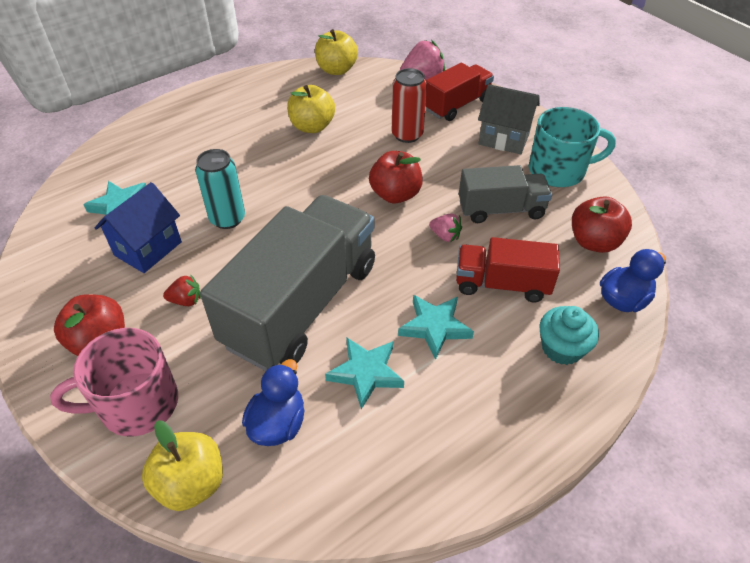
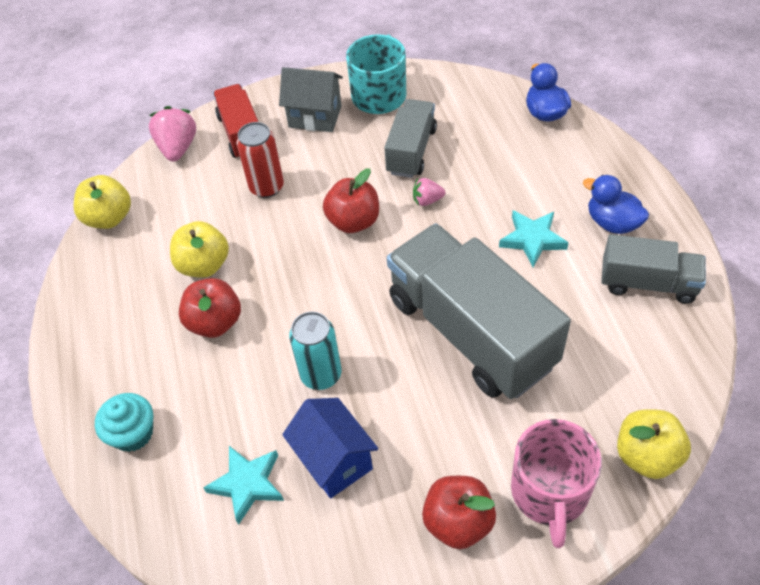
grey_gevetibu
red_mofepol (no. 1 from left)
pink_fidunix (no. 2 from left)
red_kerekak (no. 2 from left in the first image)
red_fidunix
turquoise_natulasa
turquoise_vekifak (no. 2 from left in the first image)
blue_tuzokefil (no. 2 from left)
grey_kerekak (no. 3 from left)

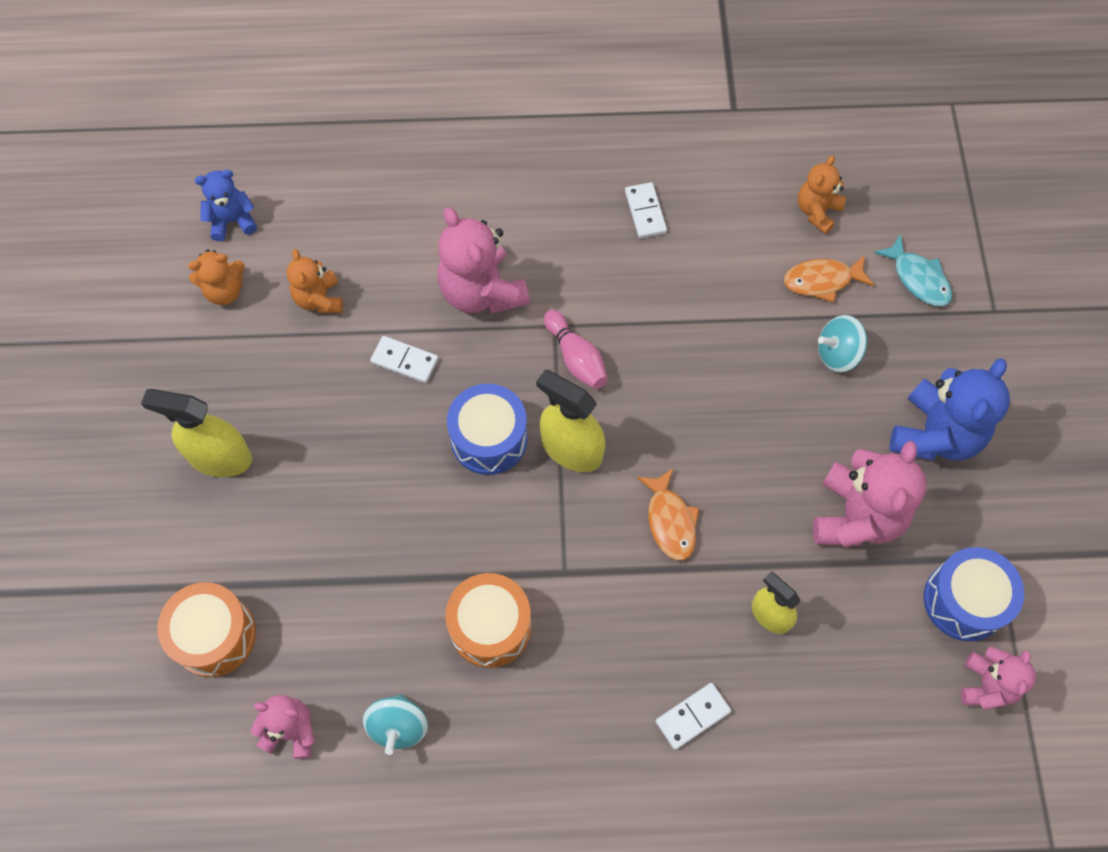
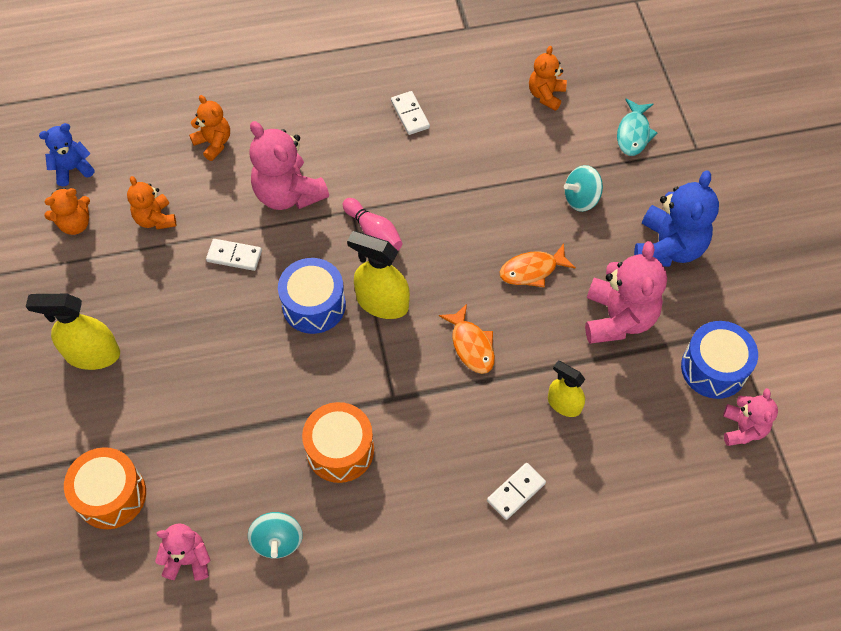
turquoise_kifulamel
orange_kifulamel (no. 2 from left)
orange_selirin (no. 3 from left)

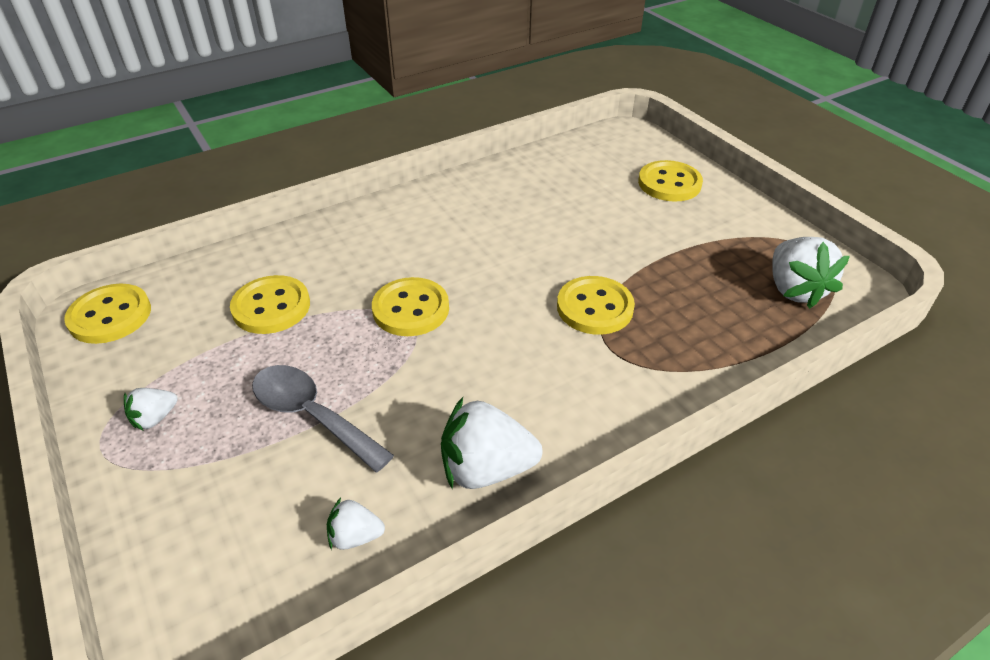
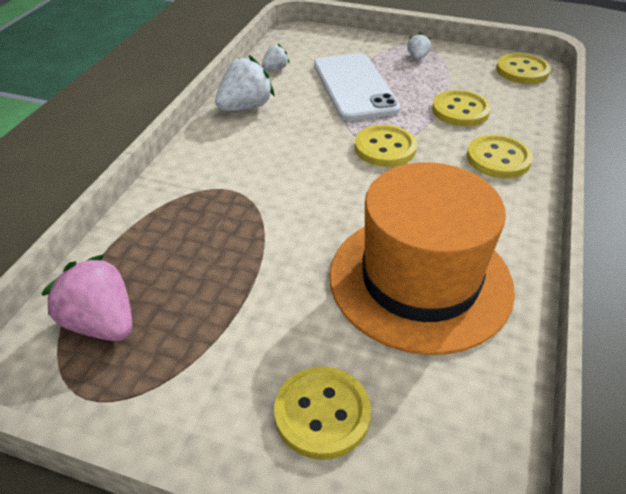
pink_fidunix
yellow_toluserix (no. 4 from left)
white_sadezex
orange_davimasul

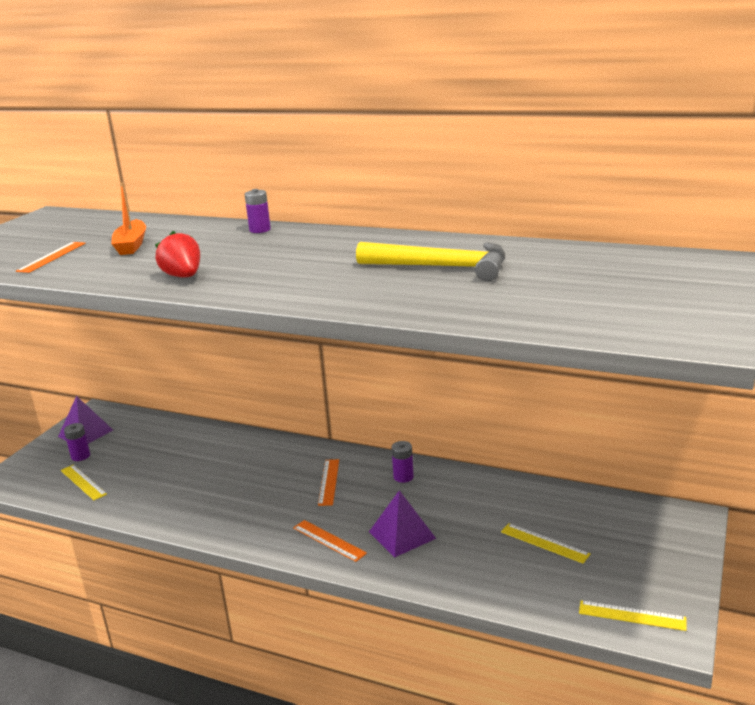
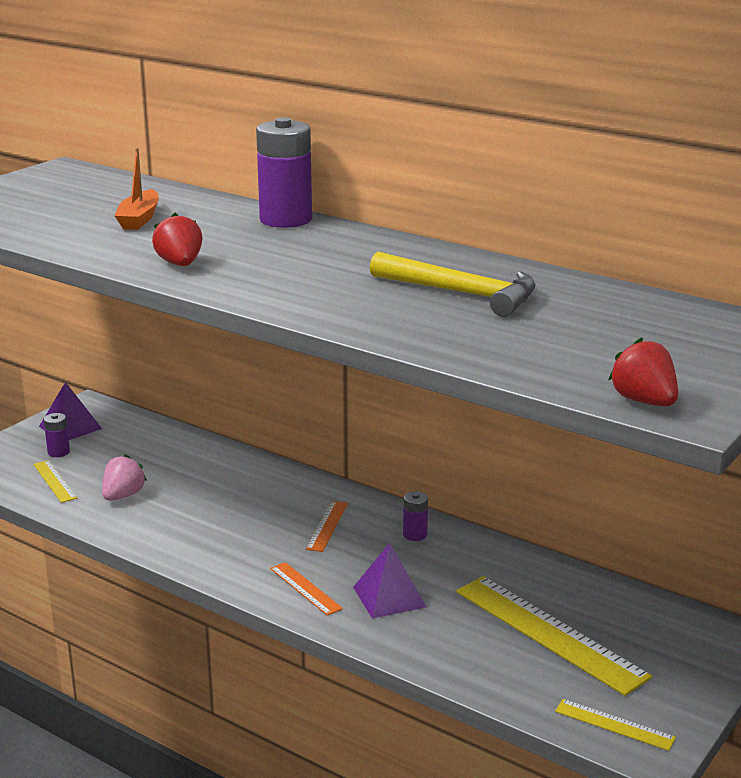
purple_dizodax (no. 2 from left)
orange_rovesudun (no. 1 from left in the first image)
yellow_rovesudun (no. 2 from left)
red_fidunix (no. 2 from left)
pink_fidunix

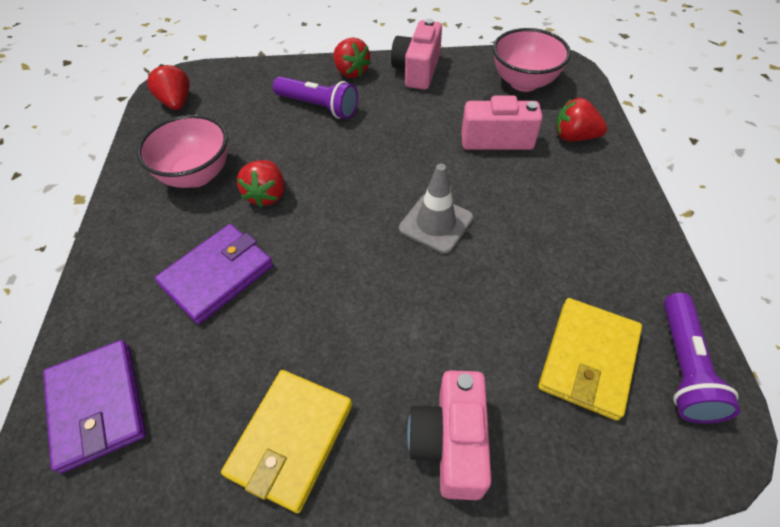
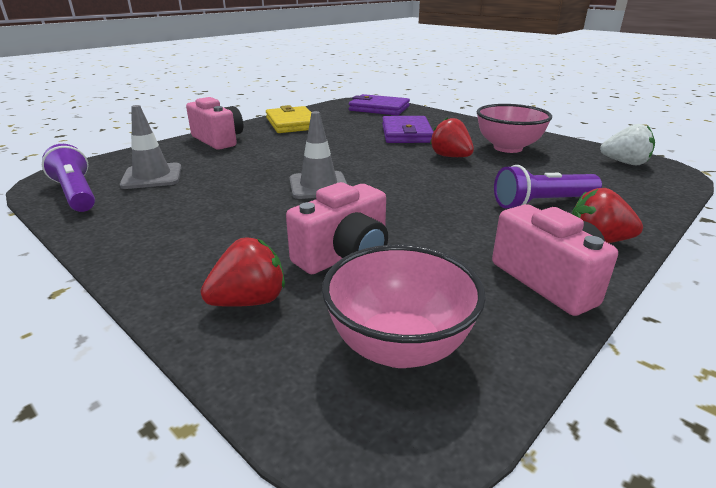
white_fidunix
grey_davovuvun (no. 1 from left)

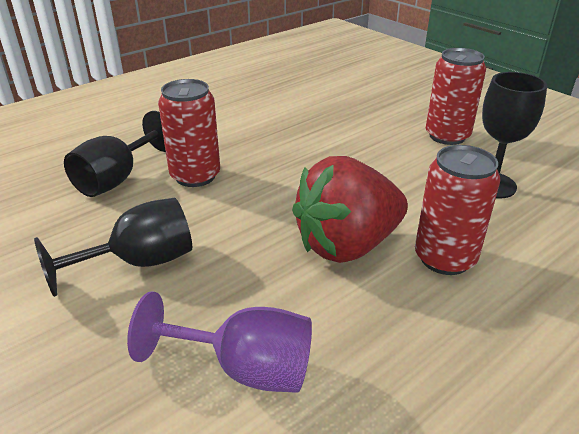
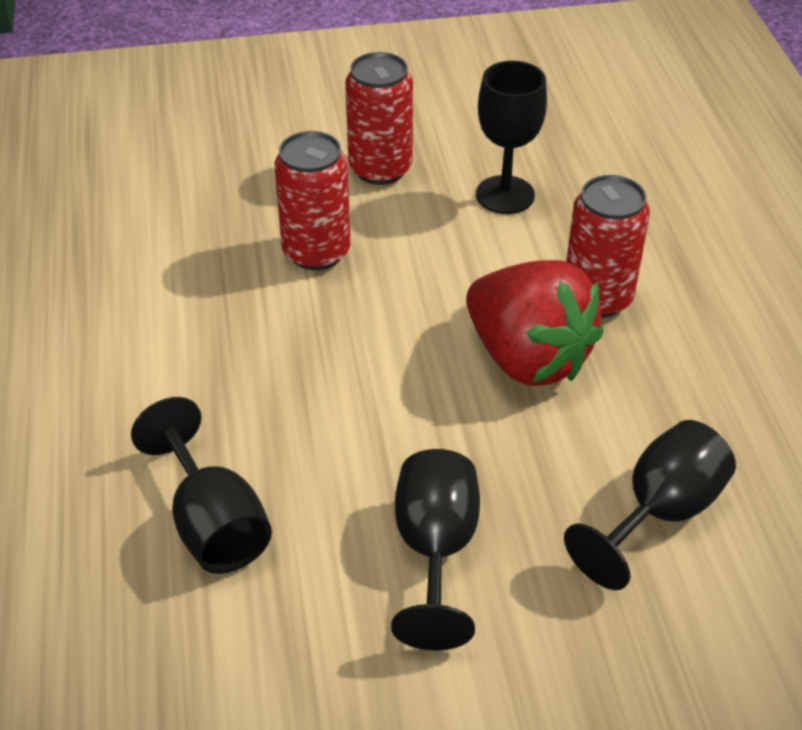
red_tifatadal (no. 1 from left)
red_fidunix
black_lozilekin (no. 4 from left)

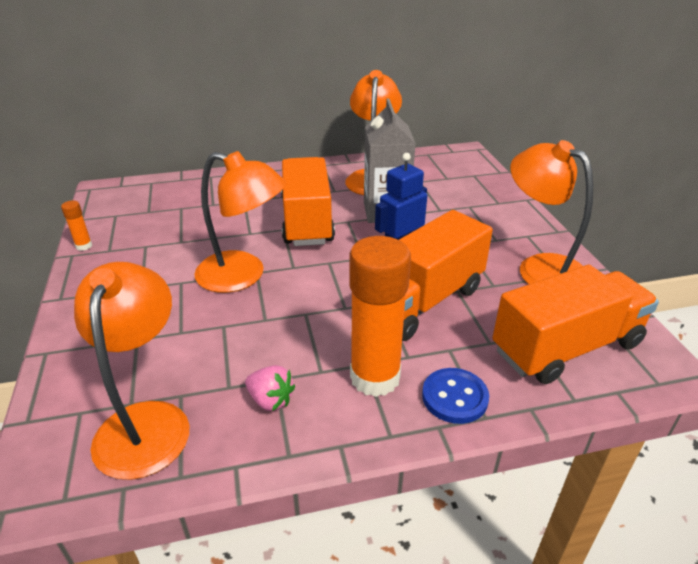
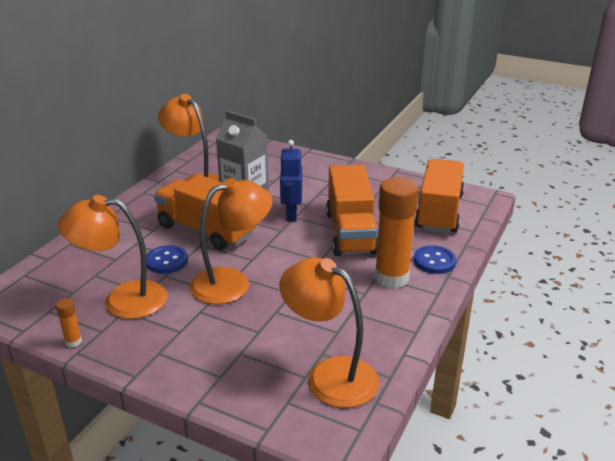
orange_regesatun (no. 1 from left)
pink_fidunix
blue_toluserix (no. 1 from left)

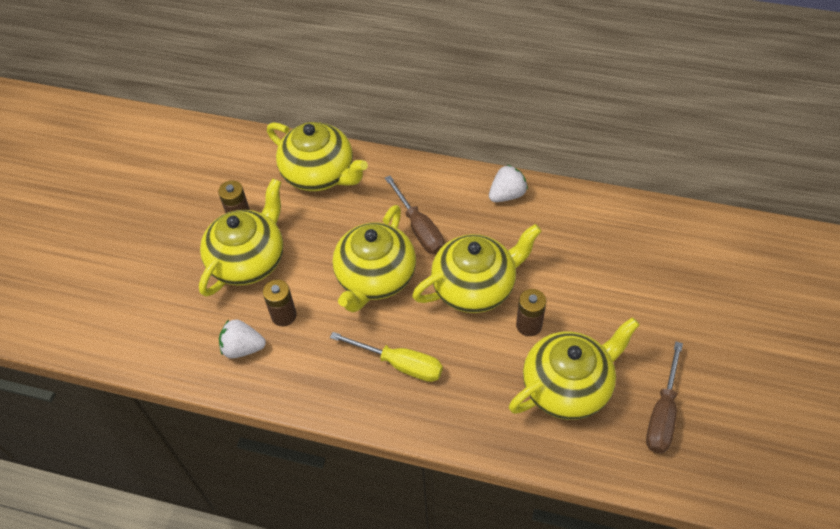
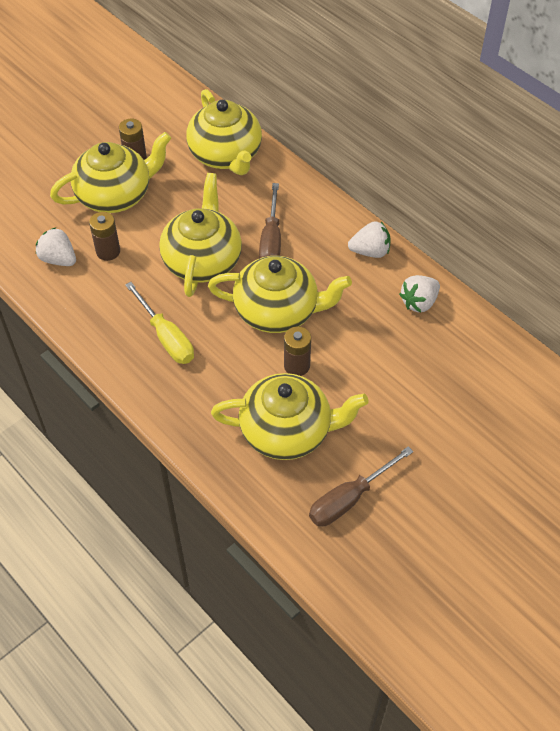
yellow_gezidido (no. 2 from left)
white_fidunix (no. 3 from left)

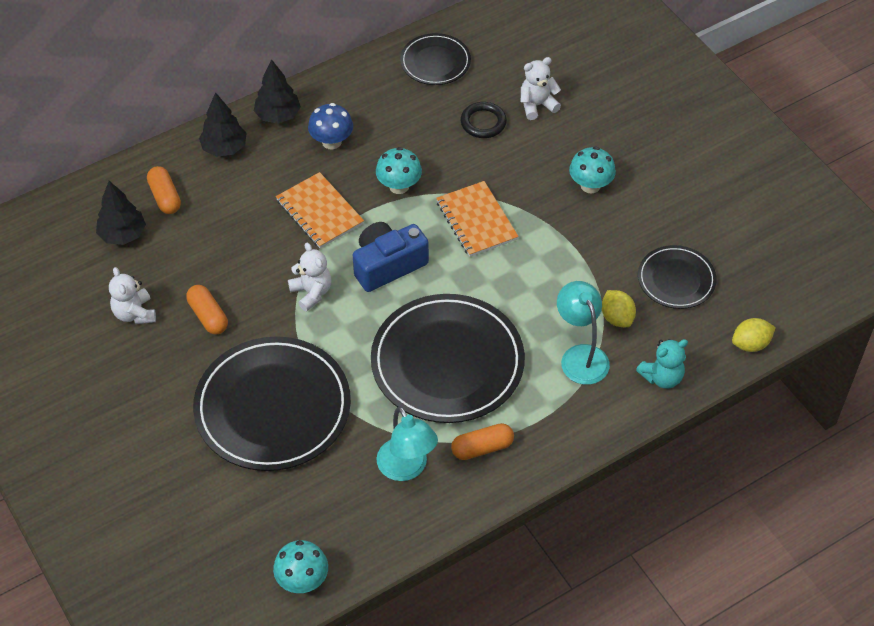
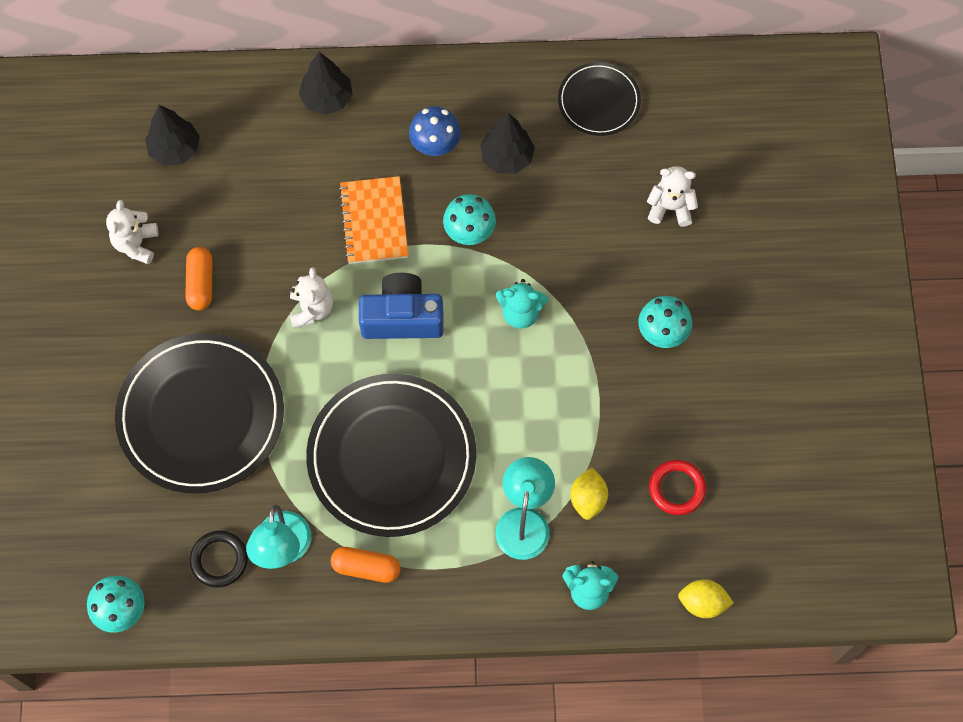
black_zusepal (no. 3 from left)
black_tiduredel
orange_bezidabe (no. 1 from left in the first image)
turquoise_selirin (no. 1 from left)
red_tiduredel

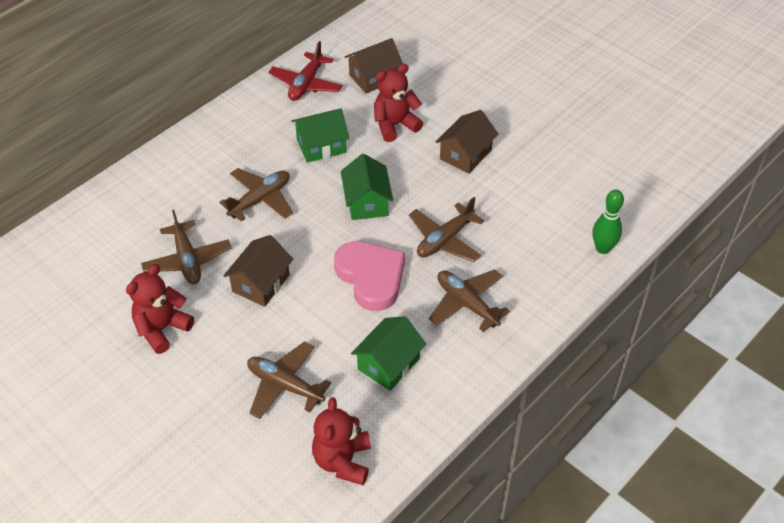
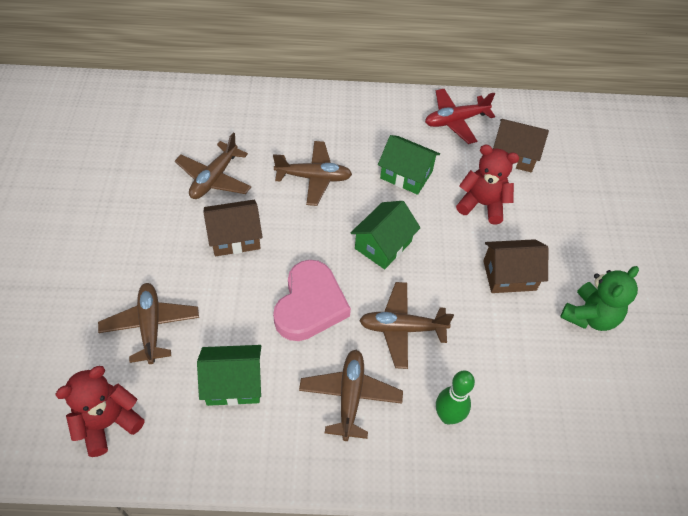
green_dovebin
red_selirin (no. 1 from left in the first image)
green_selirin

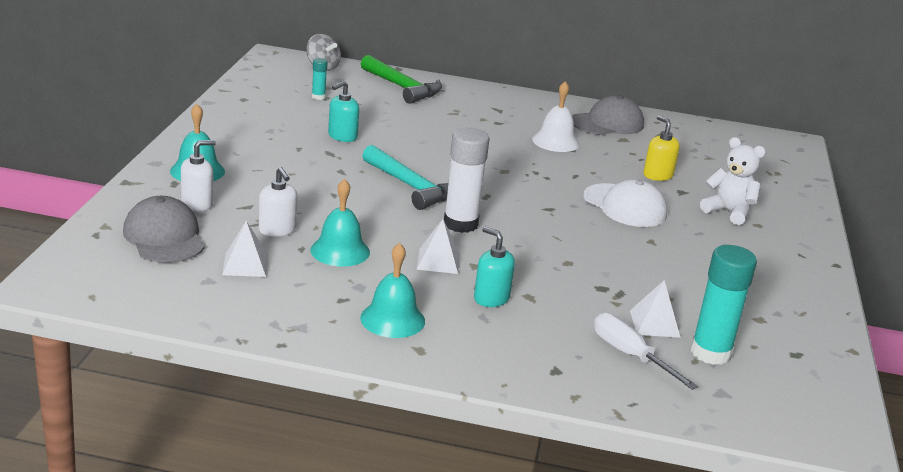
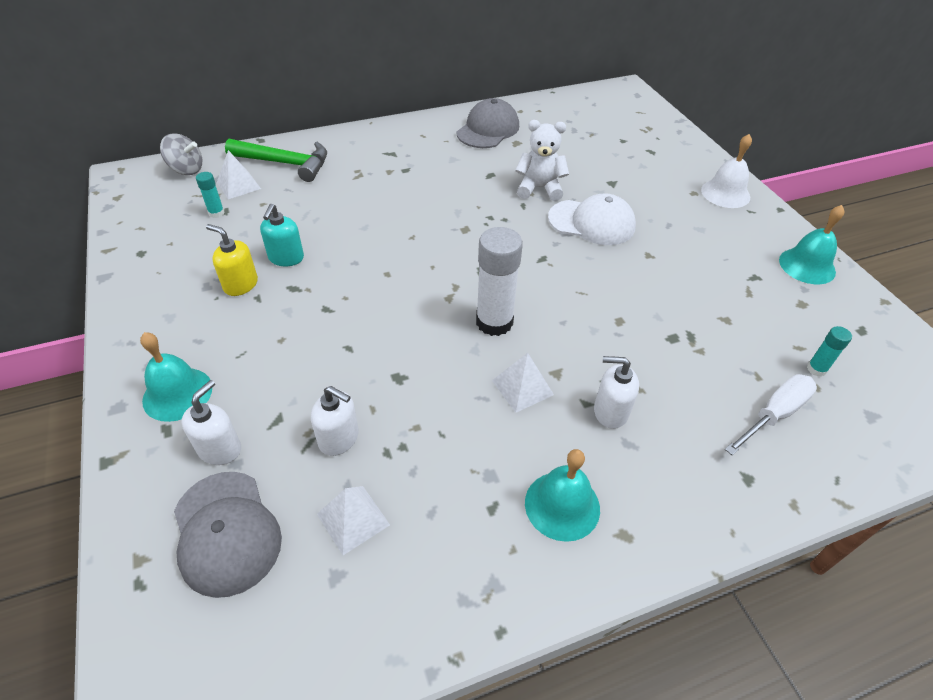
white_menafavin
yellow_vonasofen
white_selirin
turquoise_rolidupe
turquoise_menafavin (no. 3 from left)
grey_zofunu (no. 1 from left)
white_vonasofen (no. 3 from left)
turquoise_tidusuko (no. 2 from left)
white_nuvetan (no. 1 from left)
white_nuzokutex

